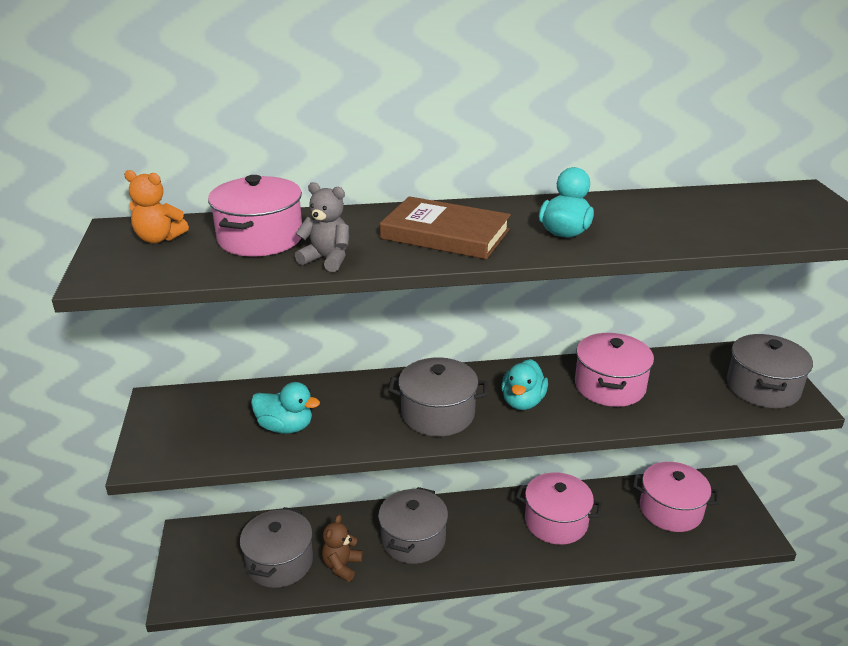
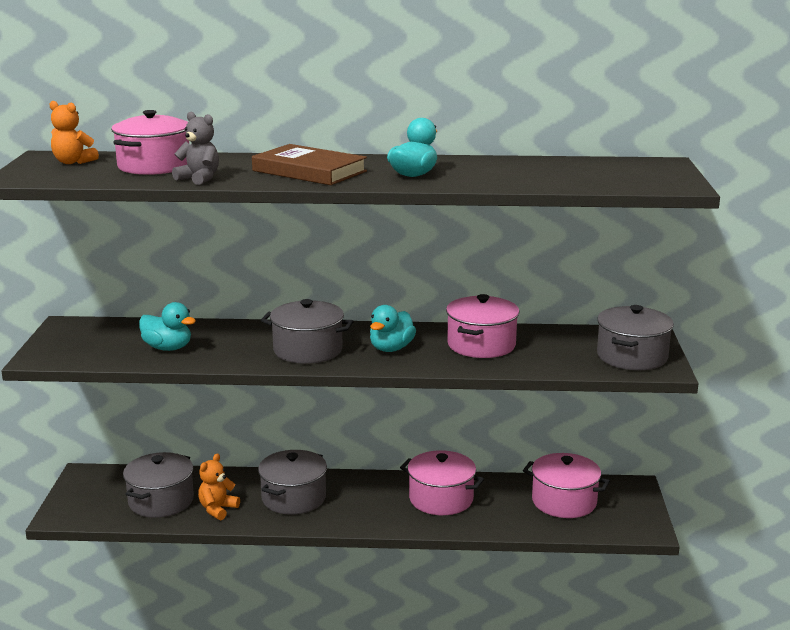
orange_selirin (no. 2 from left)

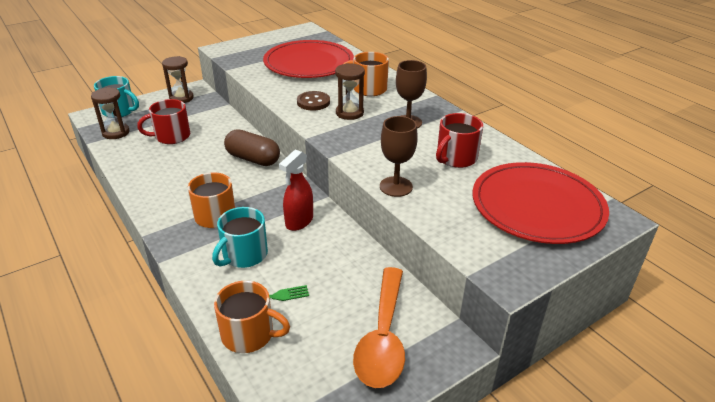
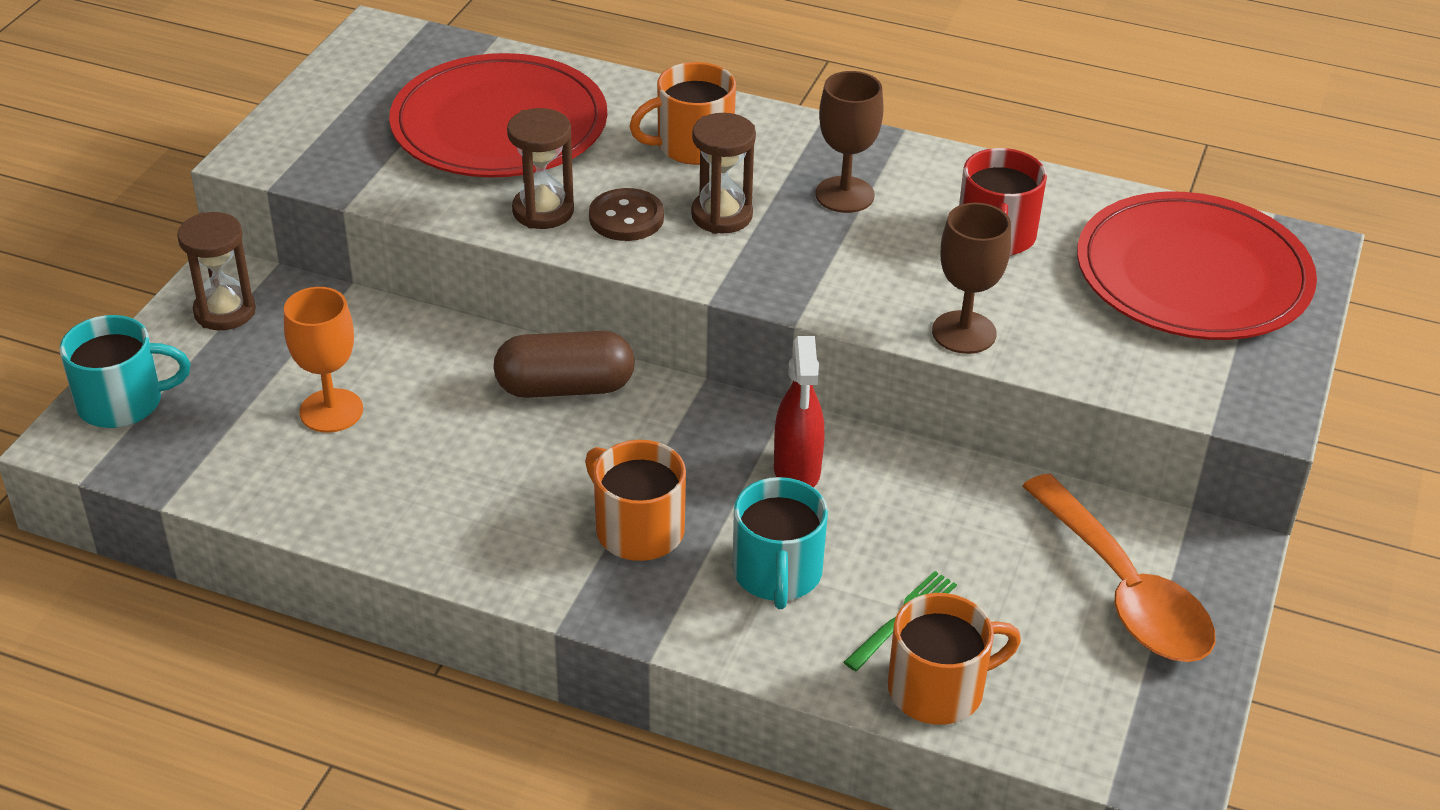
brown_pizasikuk (no. 2 from left)
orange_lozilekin

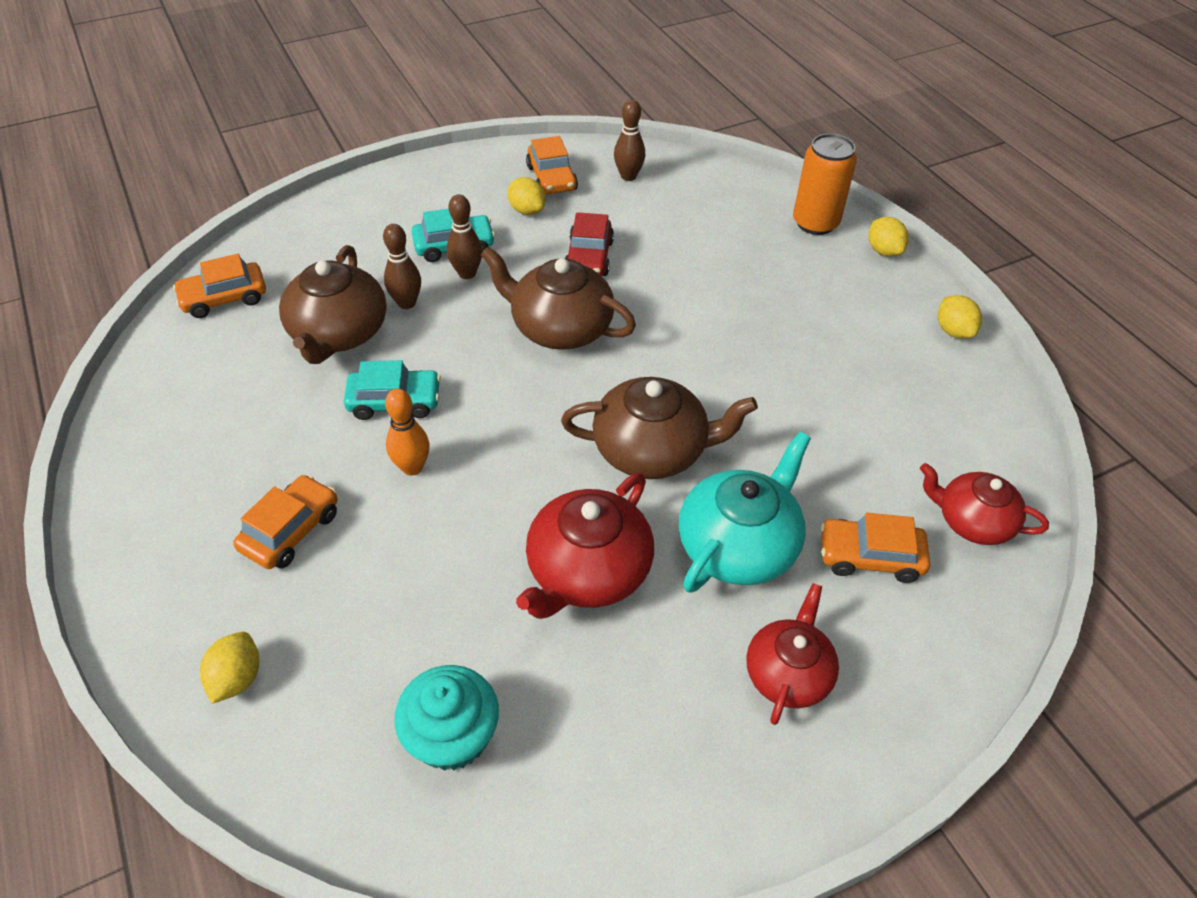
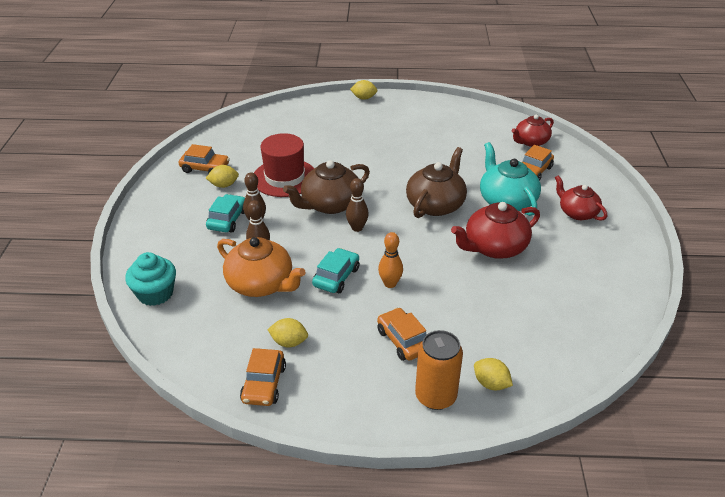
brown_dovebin (no. 3 from left)
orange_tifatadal
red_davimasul
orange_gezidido
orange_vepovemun (no. 2 from left)
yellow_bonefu (no. 2 from left)
red_gezidido (no. 1 from left)
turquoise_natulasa

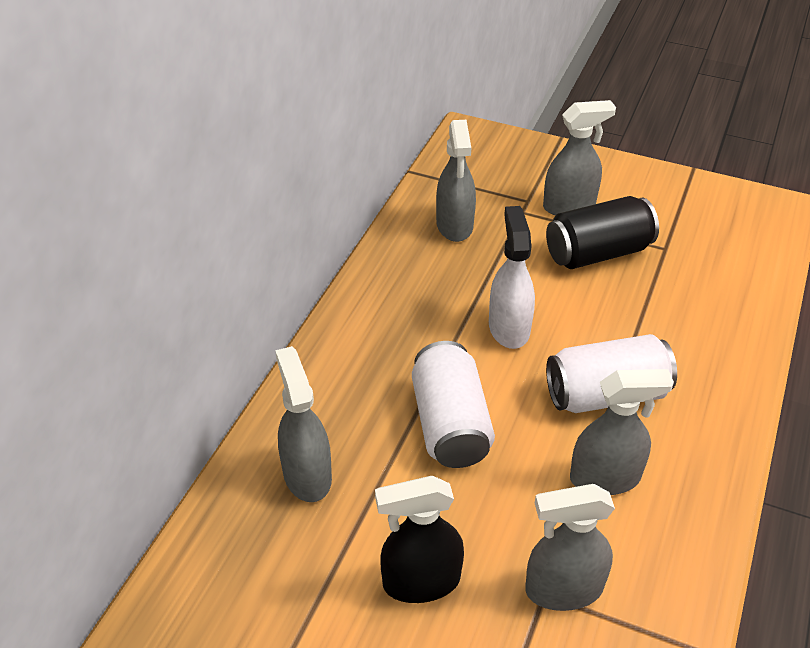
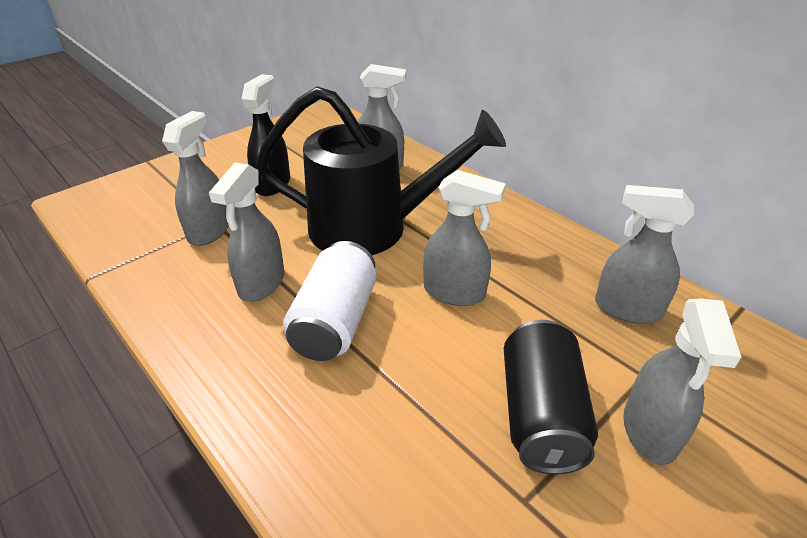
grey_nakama (no. 4 from left)
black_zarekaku

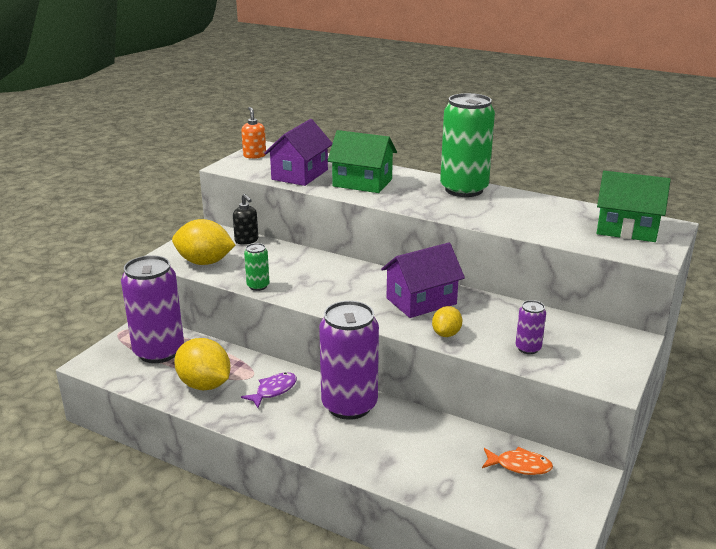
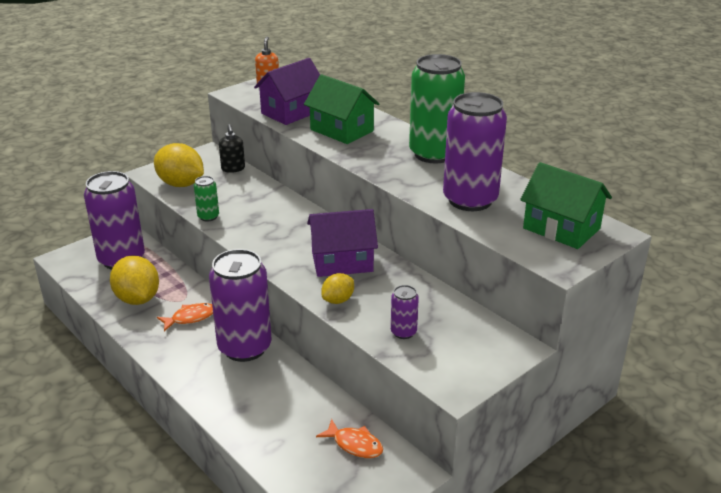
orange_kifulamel (no. 1 from left)
purple_tifatadal (no. 4 from left)

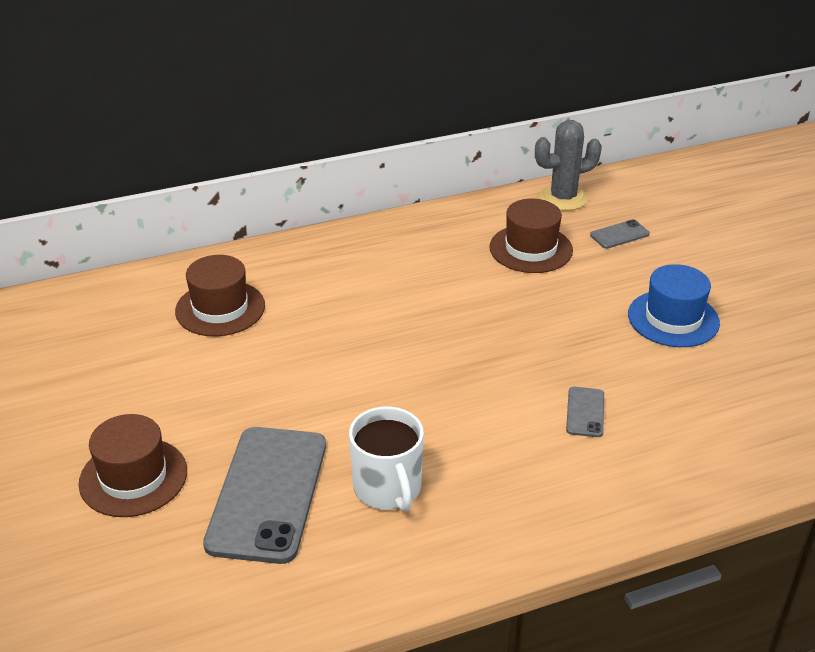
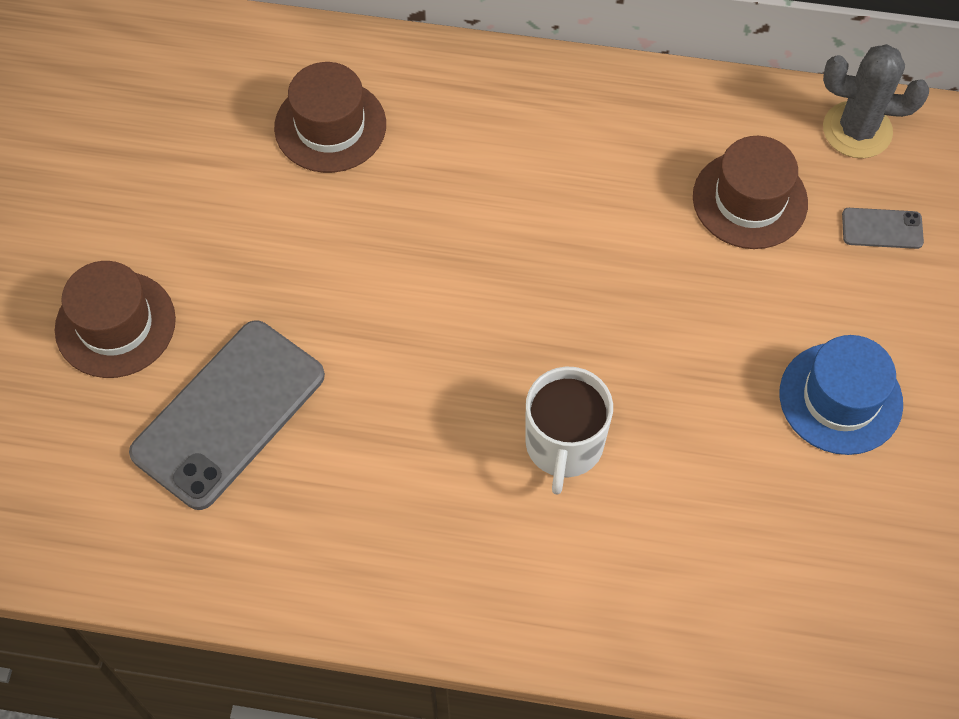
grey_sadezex (no. 2 from left in the first image)
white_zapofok

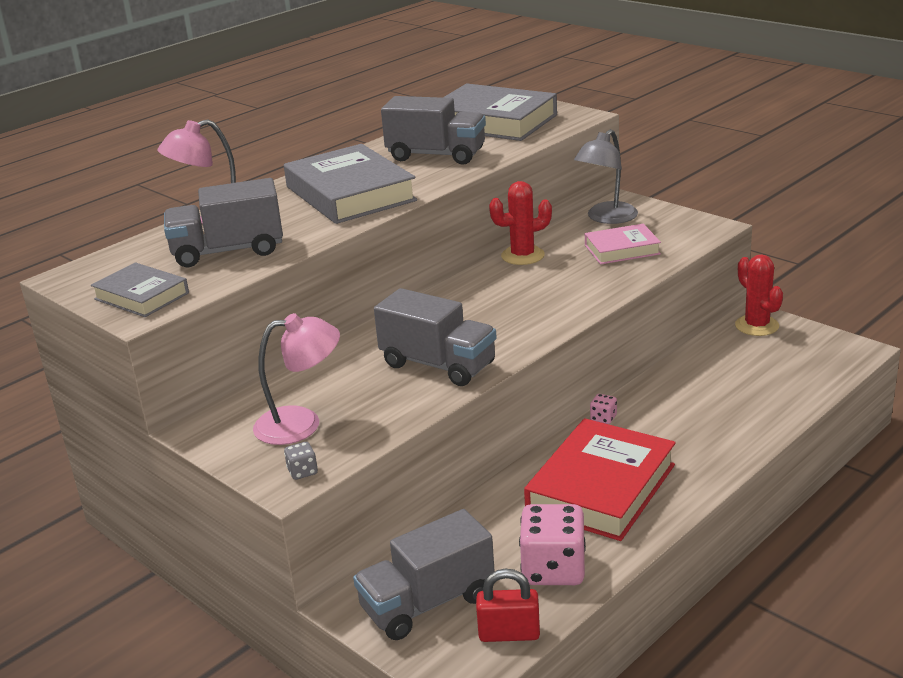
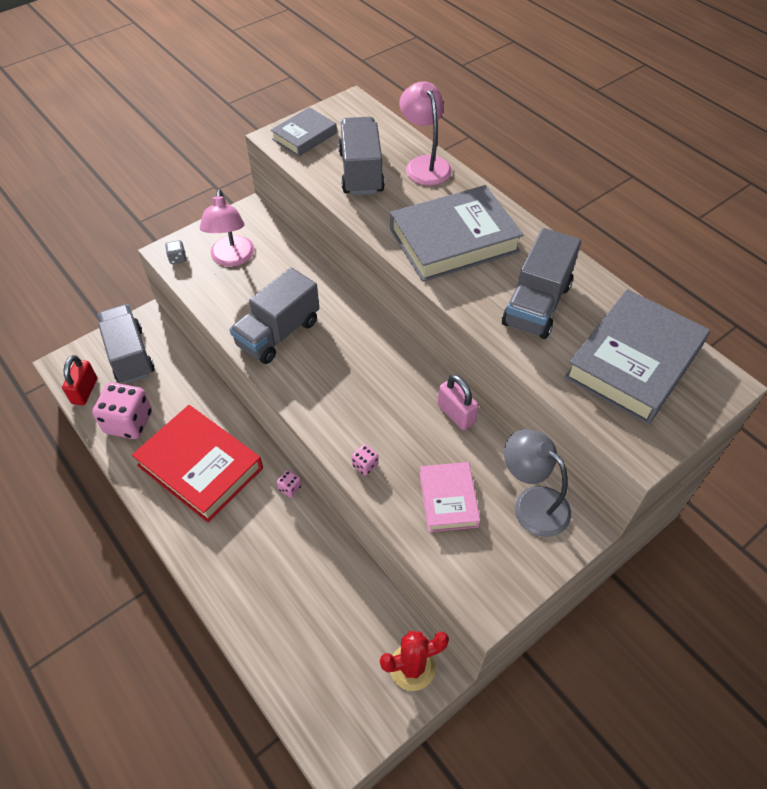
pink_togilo
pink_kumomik (no. 3 from left)

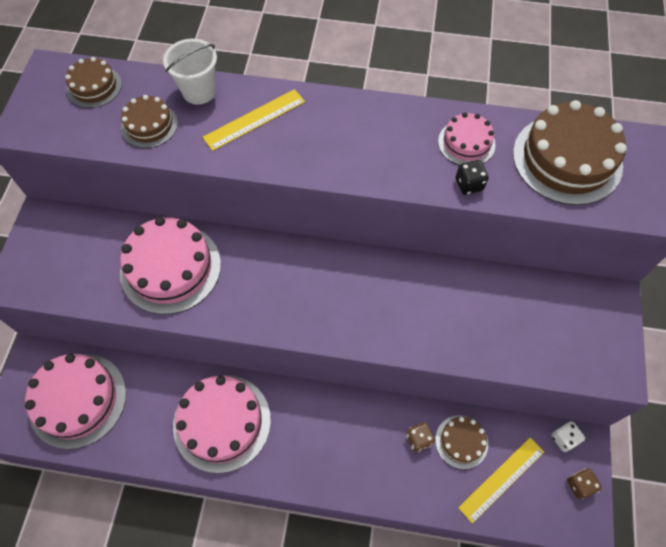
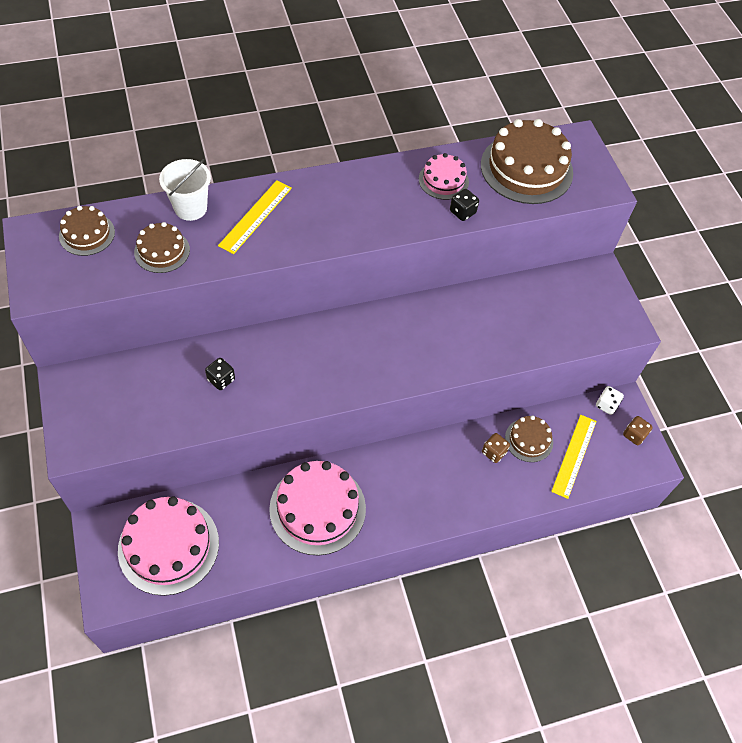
black_kumomik (no. 1 from left)

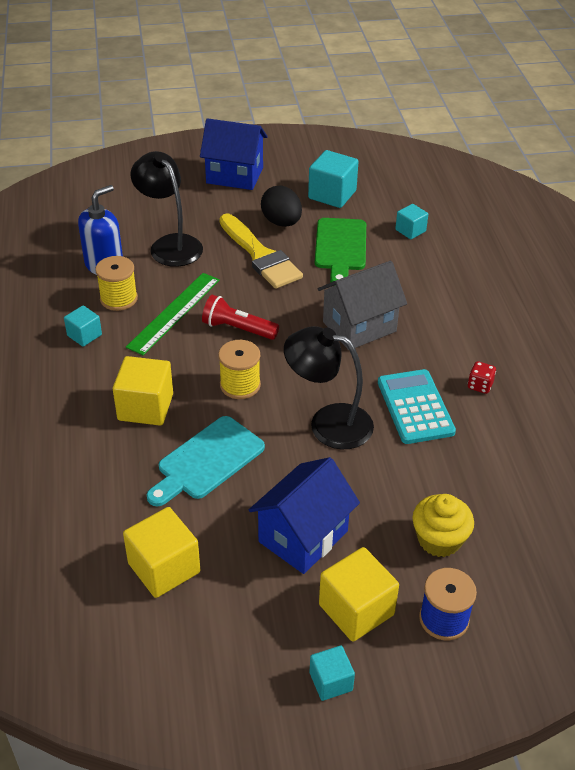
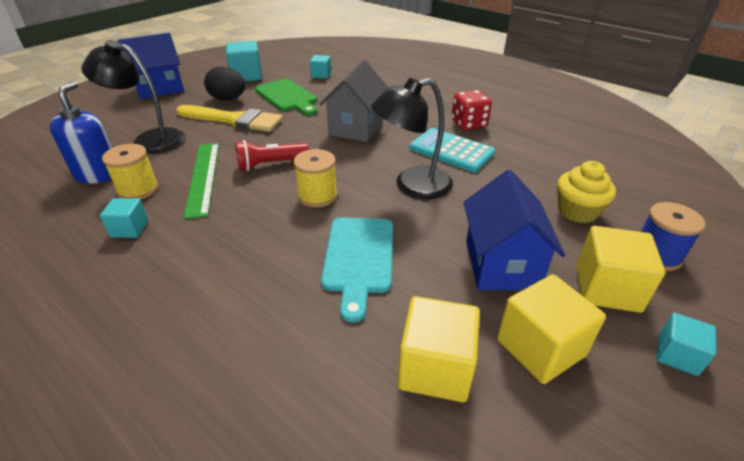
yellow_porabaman (no. 2 from left)
red_kumomik

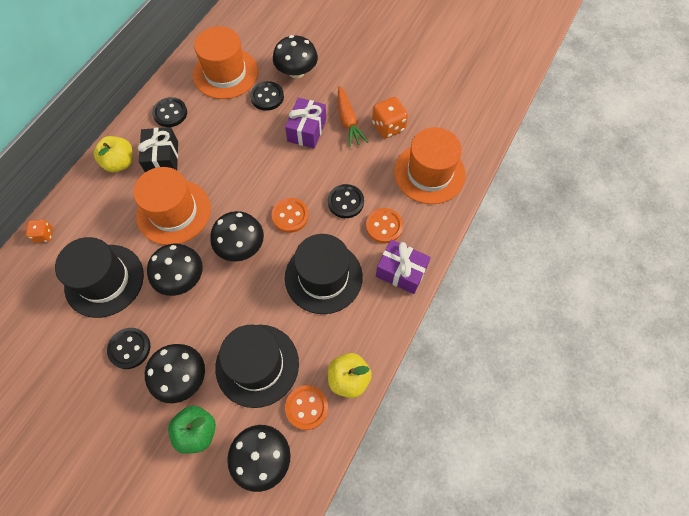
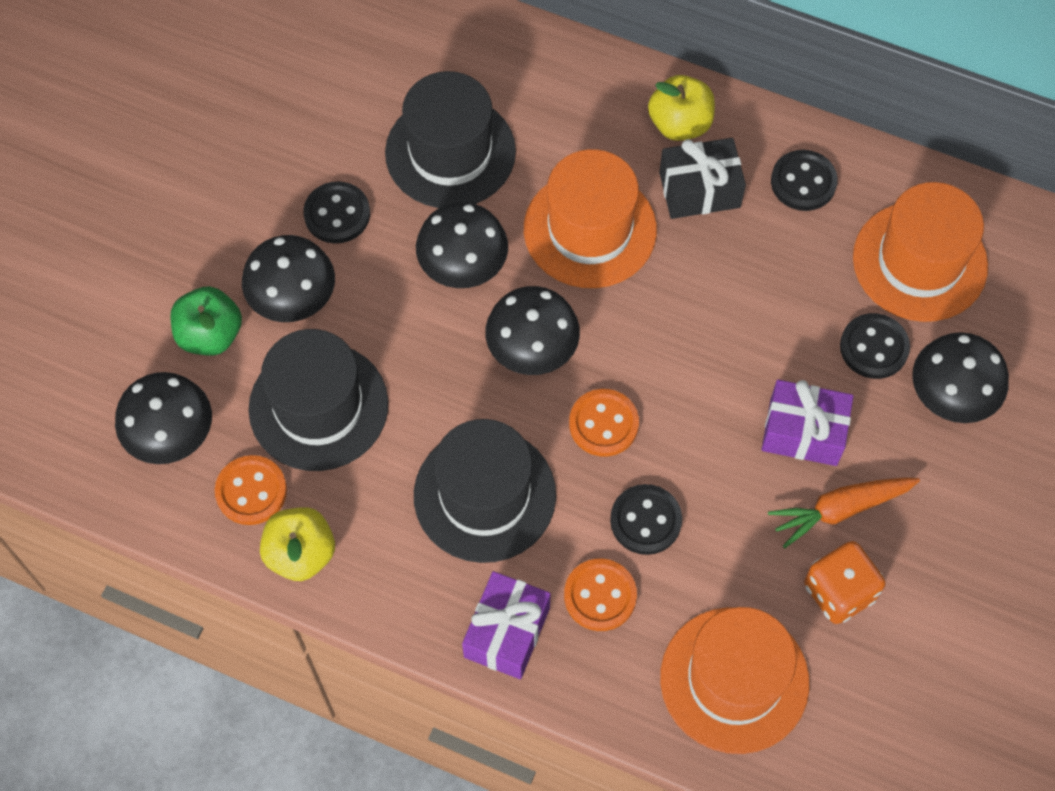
orange_kumomik (no. 1 from left in the first image)

